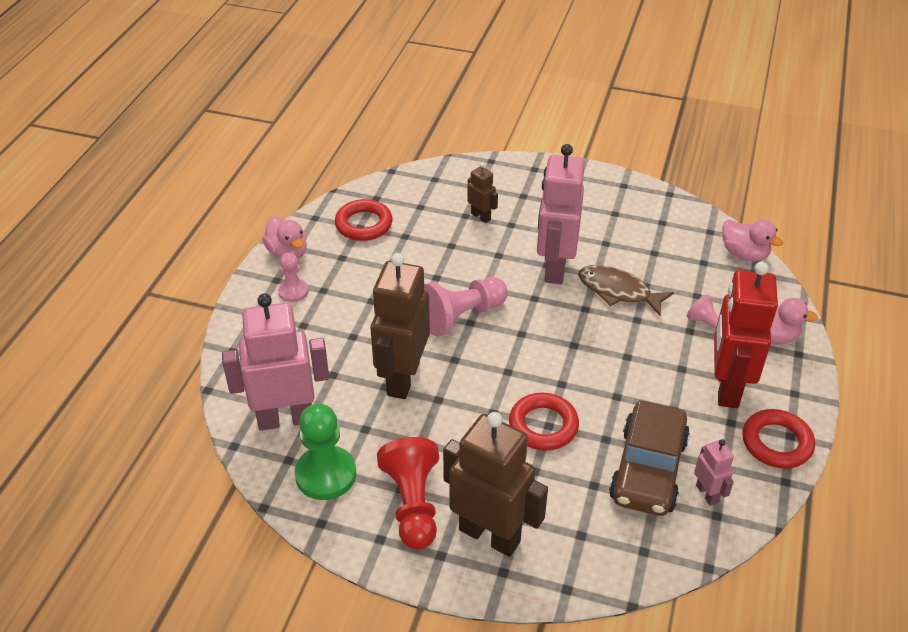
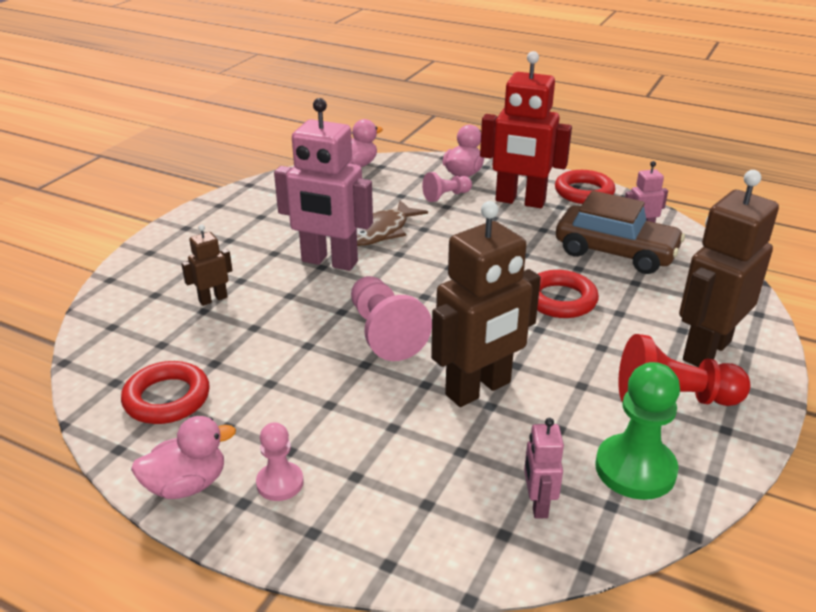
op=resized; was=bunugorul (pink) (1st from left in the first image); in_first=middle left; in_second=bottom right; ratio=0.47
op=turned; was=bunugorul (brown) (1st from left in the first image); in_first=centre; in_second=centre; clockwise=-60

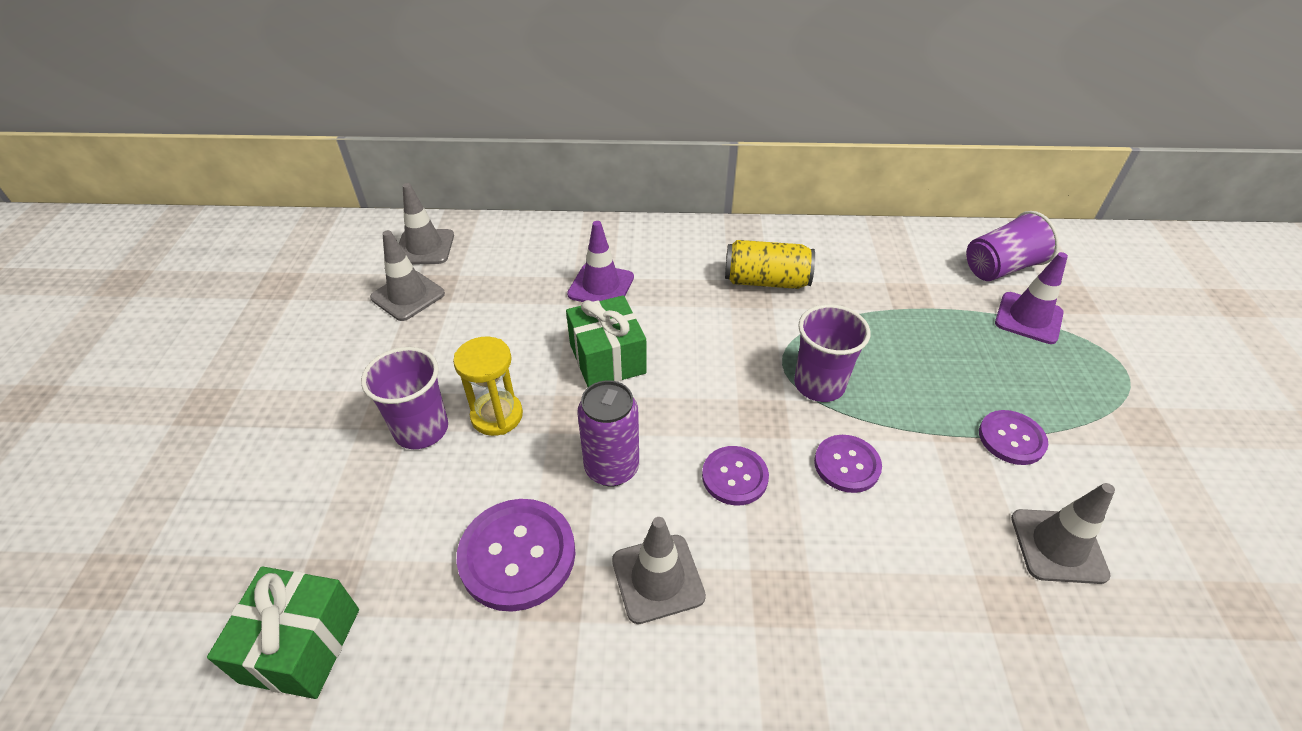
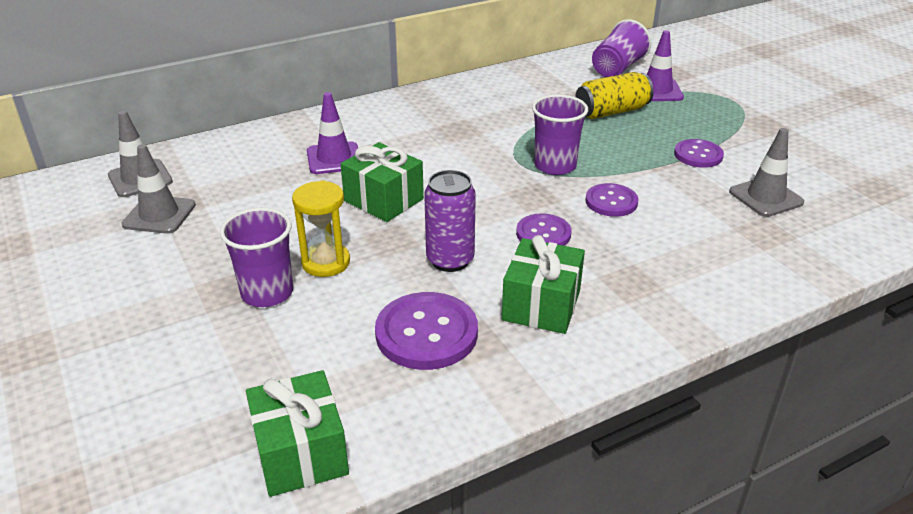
op=replaced; was=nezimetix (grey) (3rd from left); now=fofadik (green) (3rd from left); in_first=bottom centre; in_second=centre
op=moved; was=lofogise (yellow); in_first=centre; in_second=top right

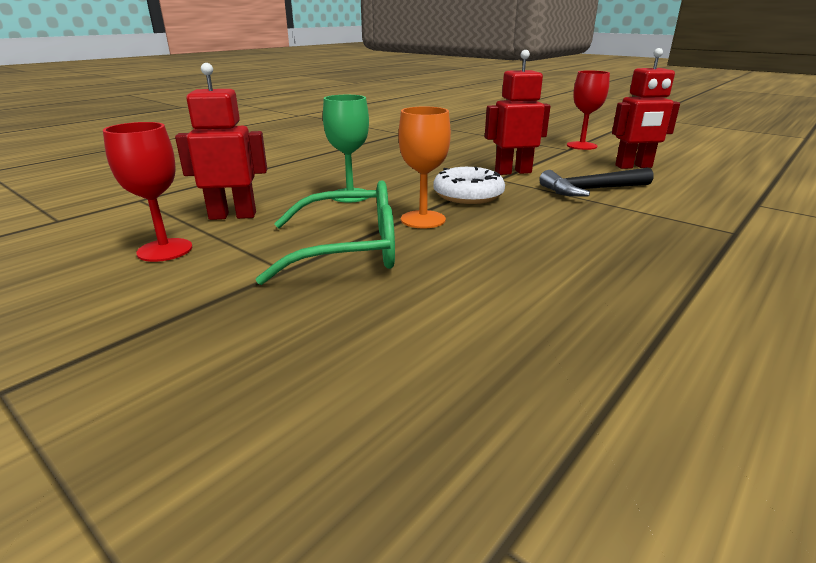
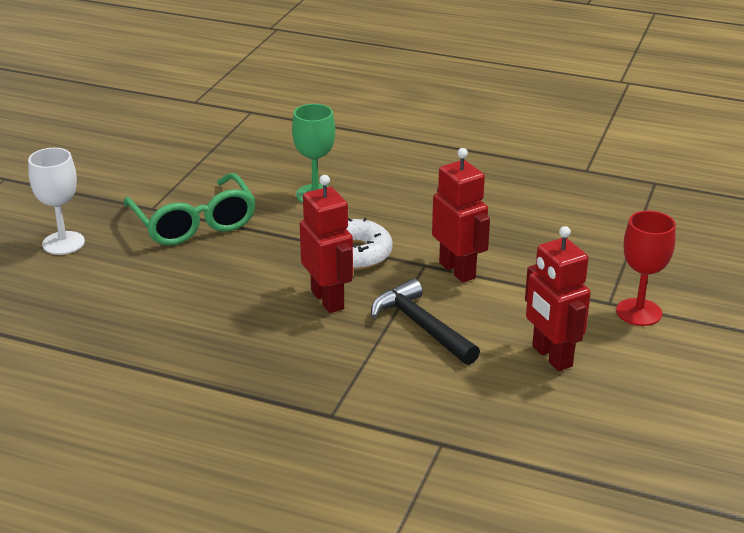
op=removed; was=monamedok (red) (1st from left); in_first=middle left
op=moved; was=bunugorul (red) (1st from left); in_first=top left; in_second=centre
op=removed; was=monamedok (orange); in_first=top centre
op=added; now=monamedok (white); in_second=middle left

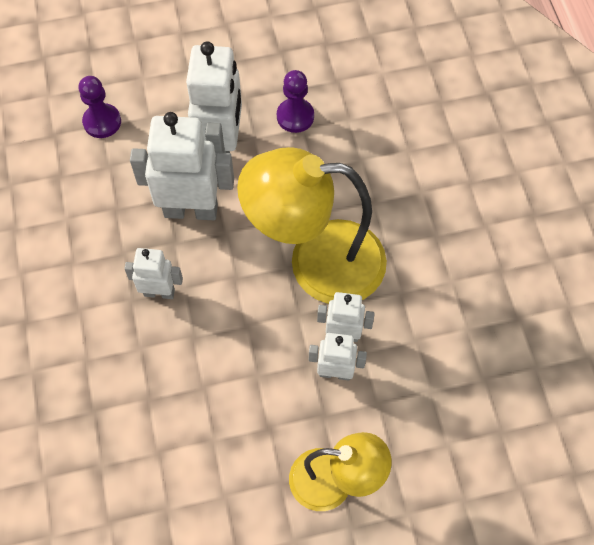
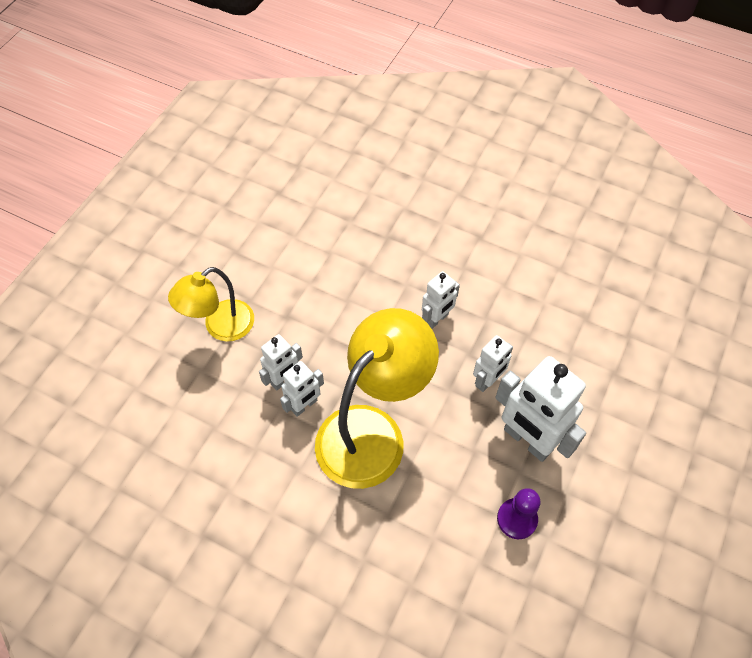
op=removed; was=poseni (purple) (1st from left); in_first=top left
op=resized; was=bunugorul (white) (2nd from left in the first image); in_first=top left; in_second=centre; ratio=0.55

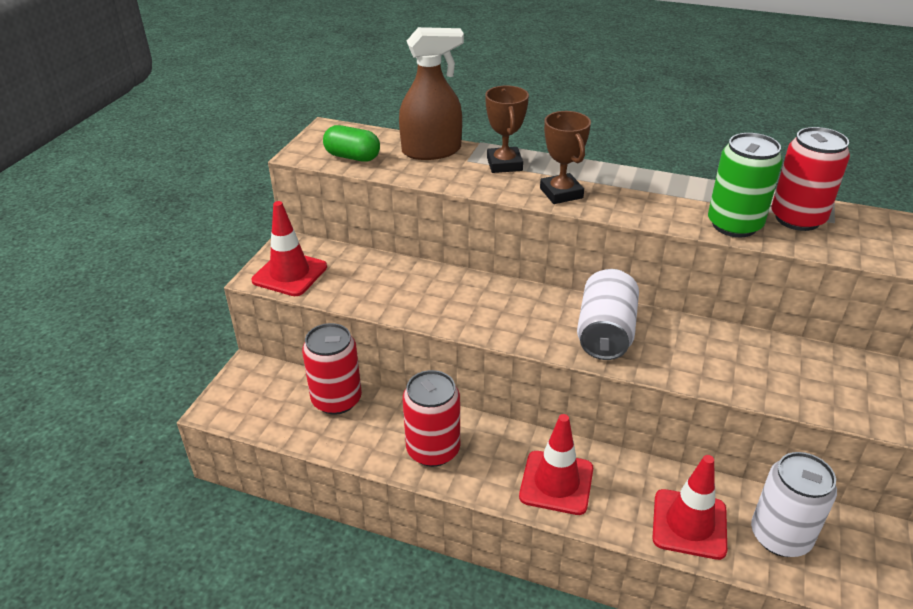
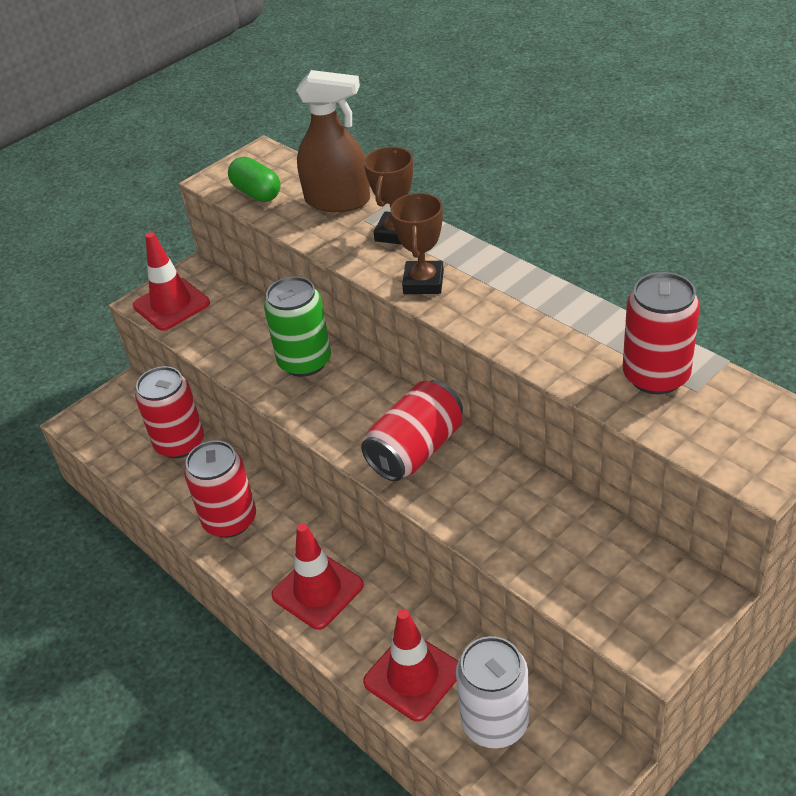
op=recoloured; was=lofogise (white) (1st from left); now=lofogise (red) (3rd from left); in_first=centre; in_second=centre
op=moved; was=lofogise (green); in_first=top right; in_second=centre

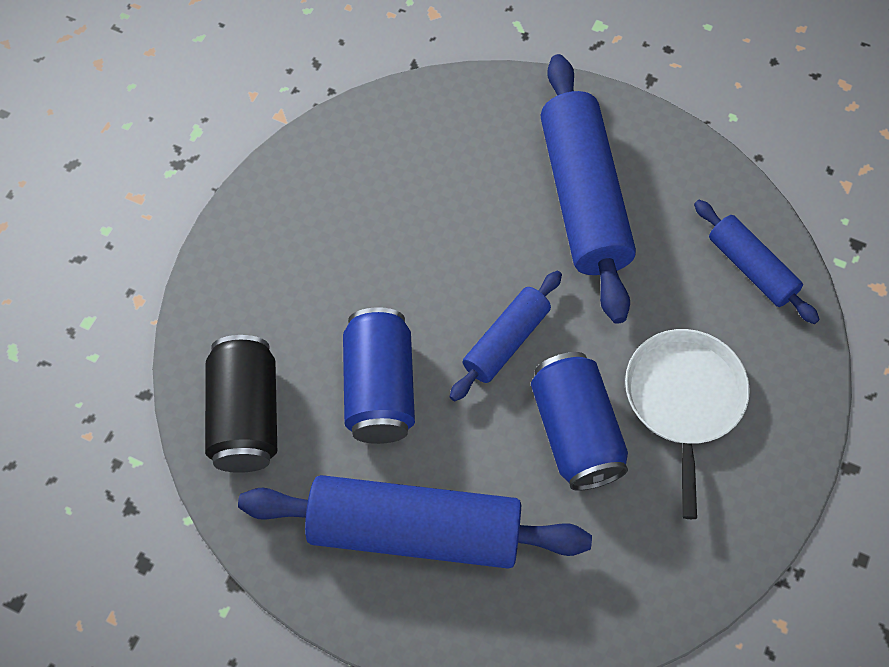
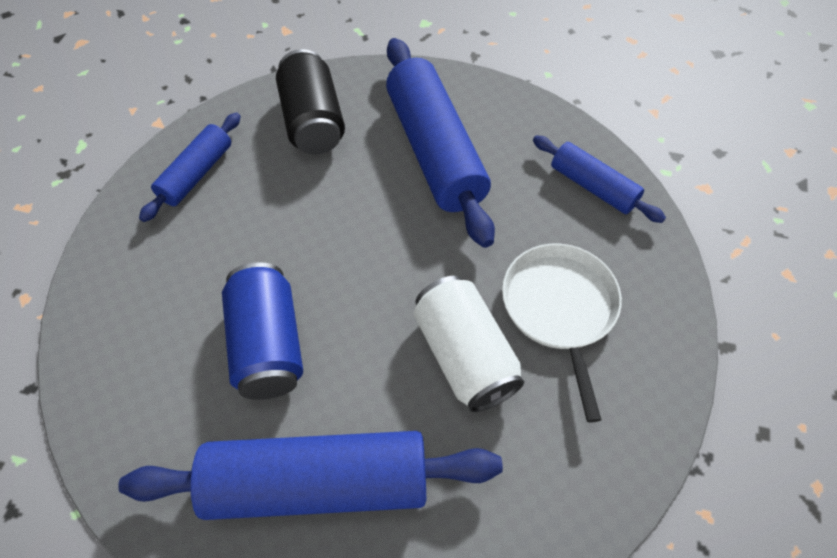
op=moved; was=lofogise (black); in_first=middle left; in_second=top centre
op=moved; was=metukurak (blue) (2nd from left in the first image); now=metukurak (blue) (1st from left); in_first=centre; in_second=top left
op=recoloured; was=lofogise (blue) (2nd from left); now=lofogise (white); in_first=centre; in_second=centre

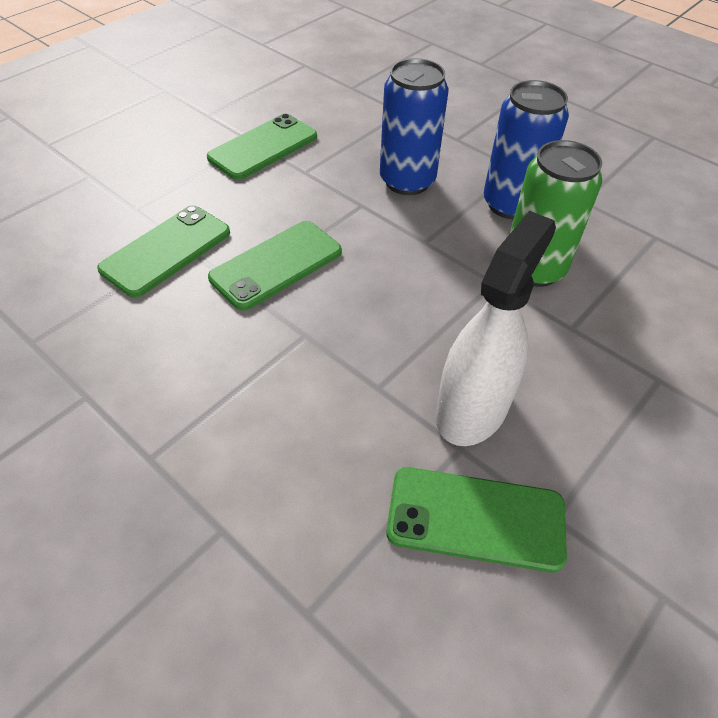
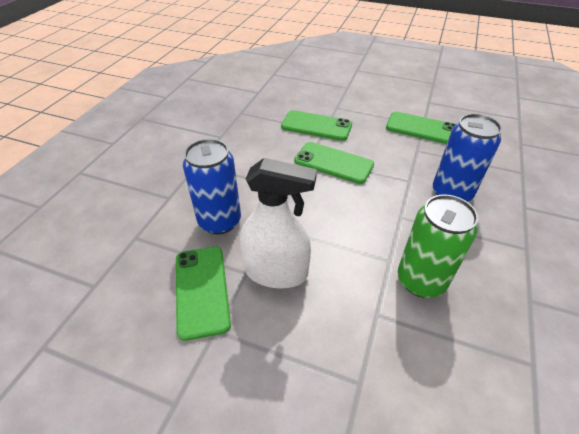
op=moved; was=lofogise (blue) (2nd from left in the first image); now=lofogise (blue) (1st from left); in_first=top right; in_second=centre

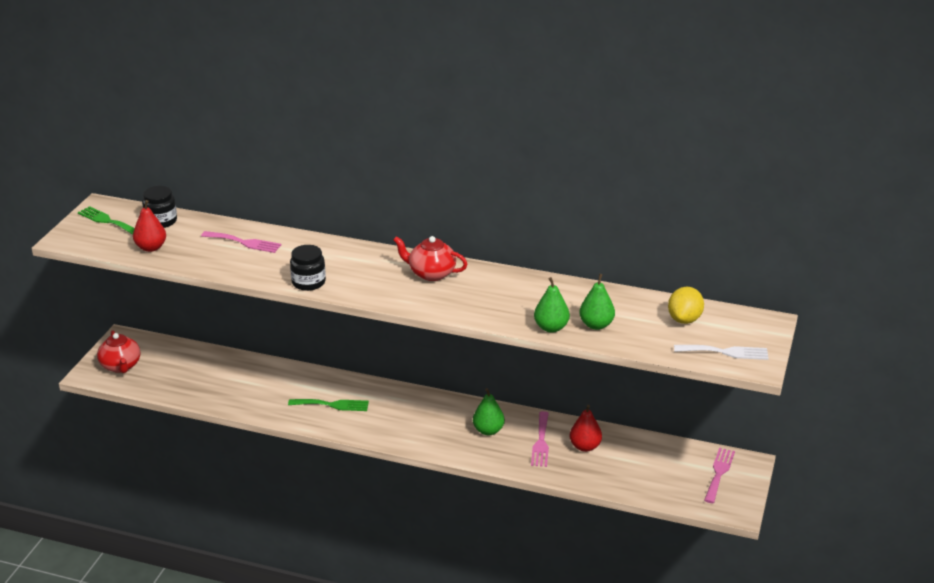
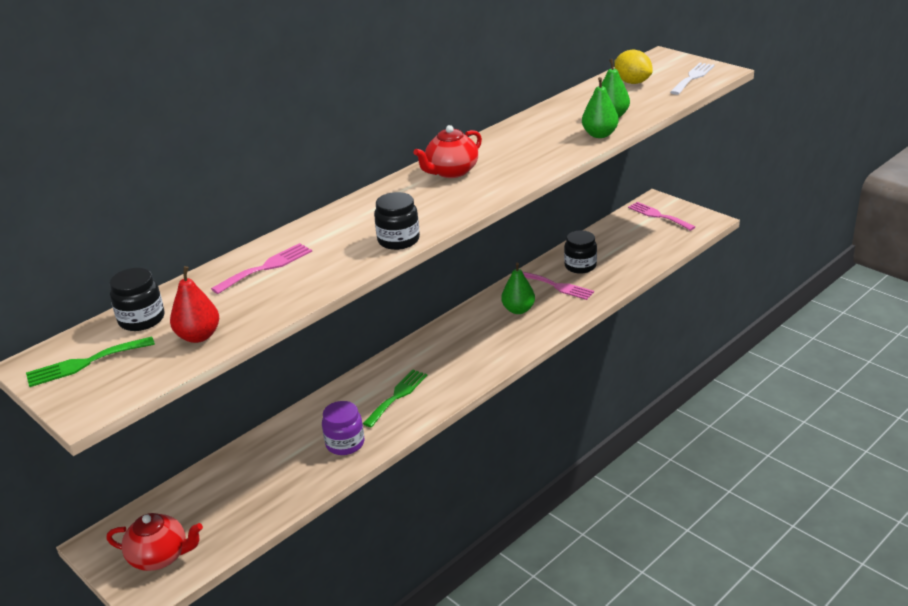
op=replaced; was=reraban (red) (2nd from left); now=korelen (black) (3rd from left); in_first=bottom centre; in_second=centre
op=added; now=korelen (purple); in_second=bottom centre

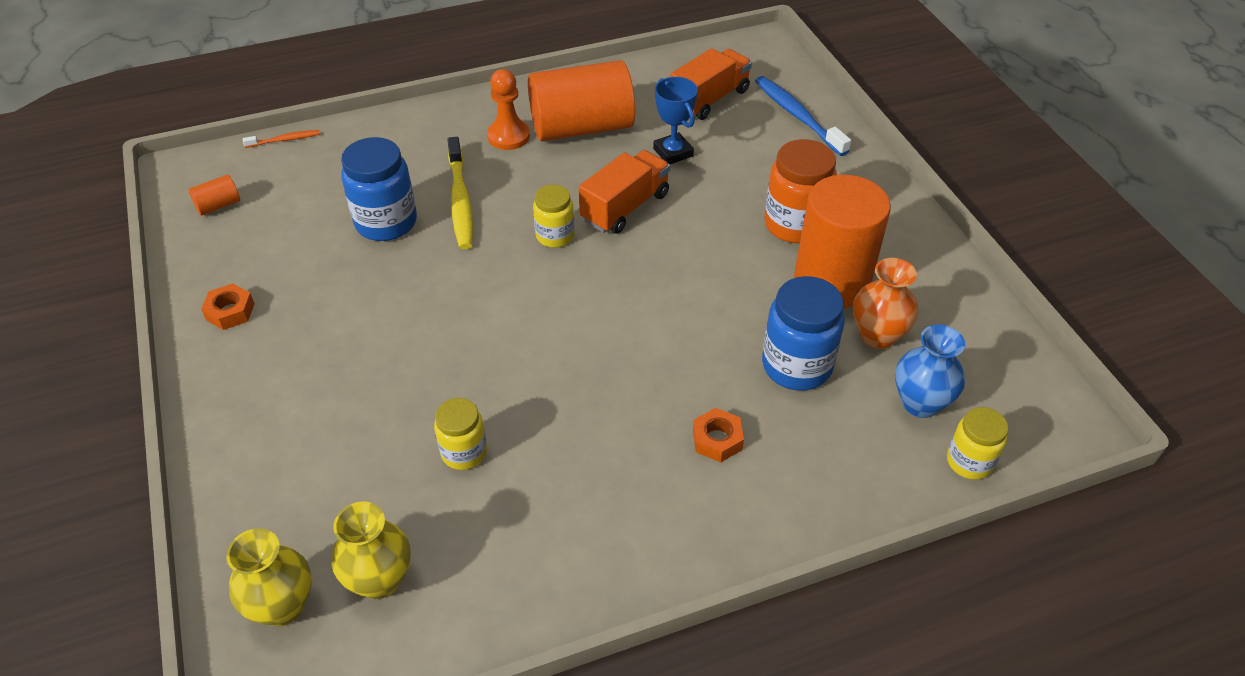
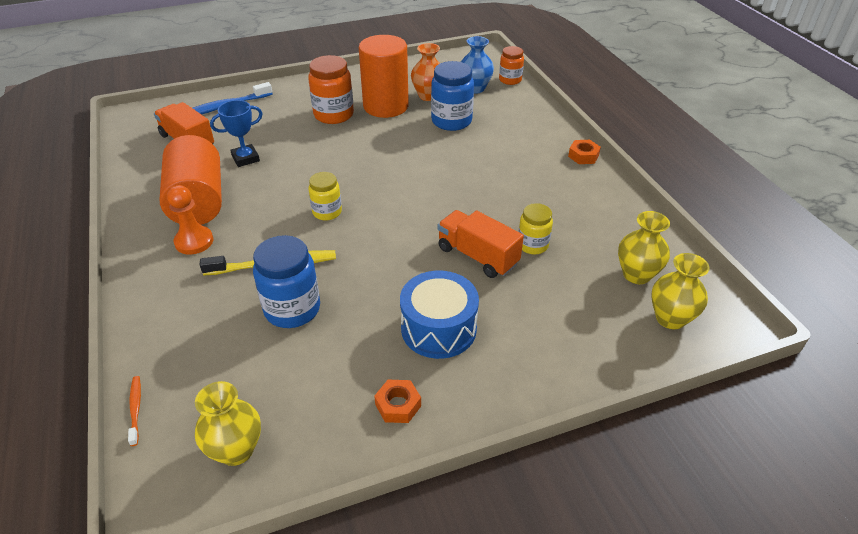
op=replaced; was=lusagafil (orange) (1st from left); now=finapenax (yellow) (1st from left); in_first=top left; in_second=bottom left
op=moved; was=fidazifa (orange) (1st from left in the first image); now=fidazifa (orange) (2nd from left); in_first=top centre; in_second=centre
op=moved; was=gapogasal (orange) (2nd from left); in_first=centre; in_second=top right
op=recoloured; was=korelen (yellow) (3rd from left); now=korelen (orange) (2nd from left); in_first=middle right; in_second=top centre
op=added; now=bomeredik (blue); in_second=centre

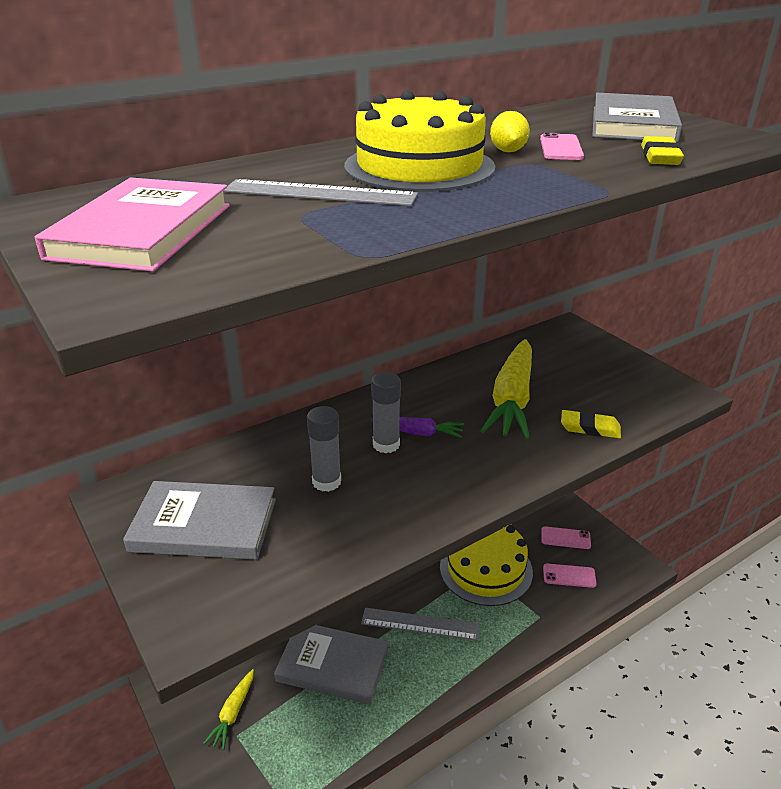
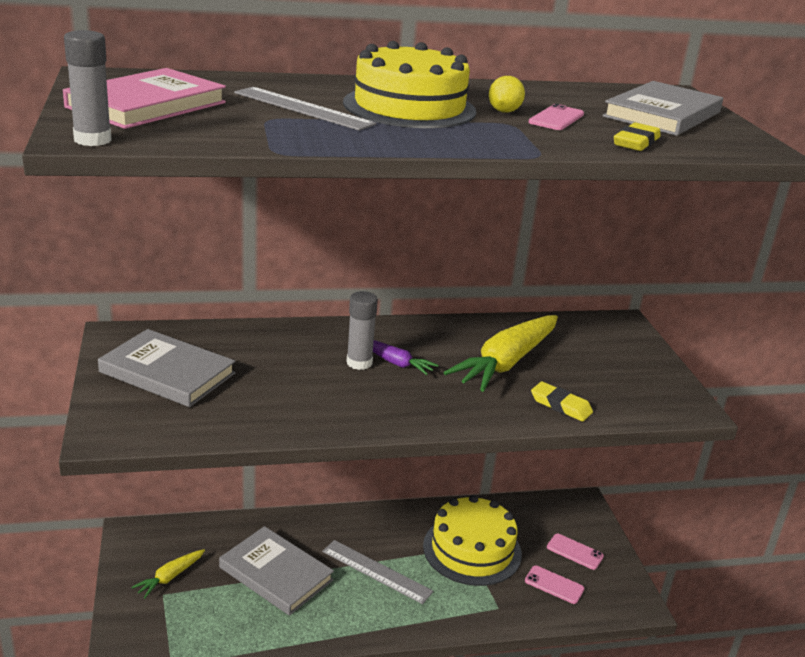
op=moved; was=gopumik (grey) (1st from left); in_first=centre; in_second=top left

